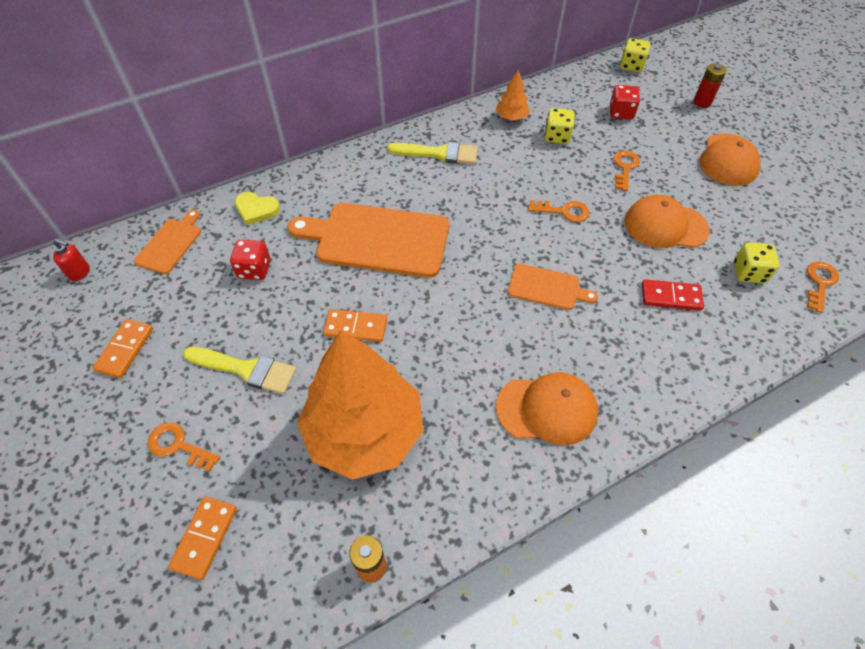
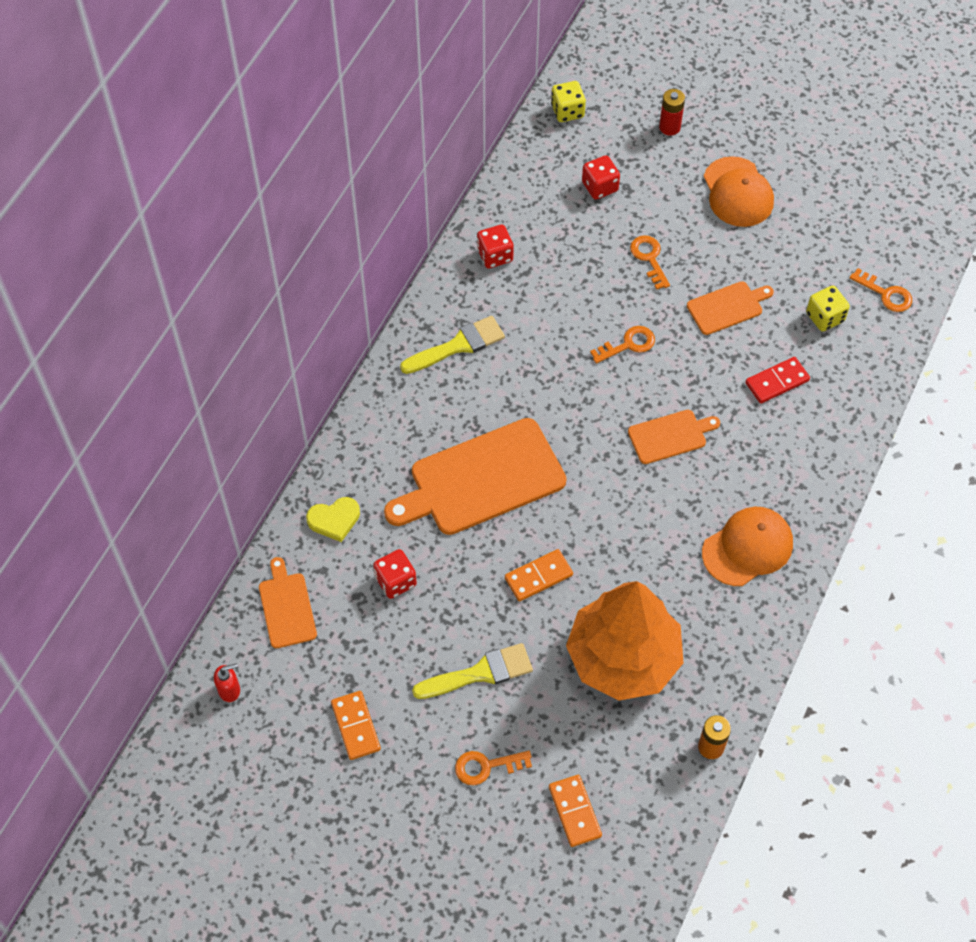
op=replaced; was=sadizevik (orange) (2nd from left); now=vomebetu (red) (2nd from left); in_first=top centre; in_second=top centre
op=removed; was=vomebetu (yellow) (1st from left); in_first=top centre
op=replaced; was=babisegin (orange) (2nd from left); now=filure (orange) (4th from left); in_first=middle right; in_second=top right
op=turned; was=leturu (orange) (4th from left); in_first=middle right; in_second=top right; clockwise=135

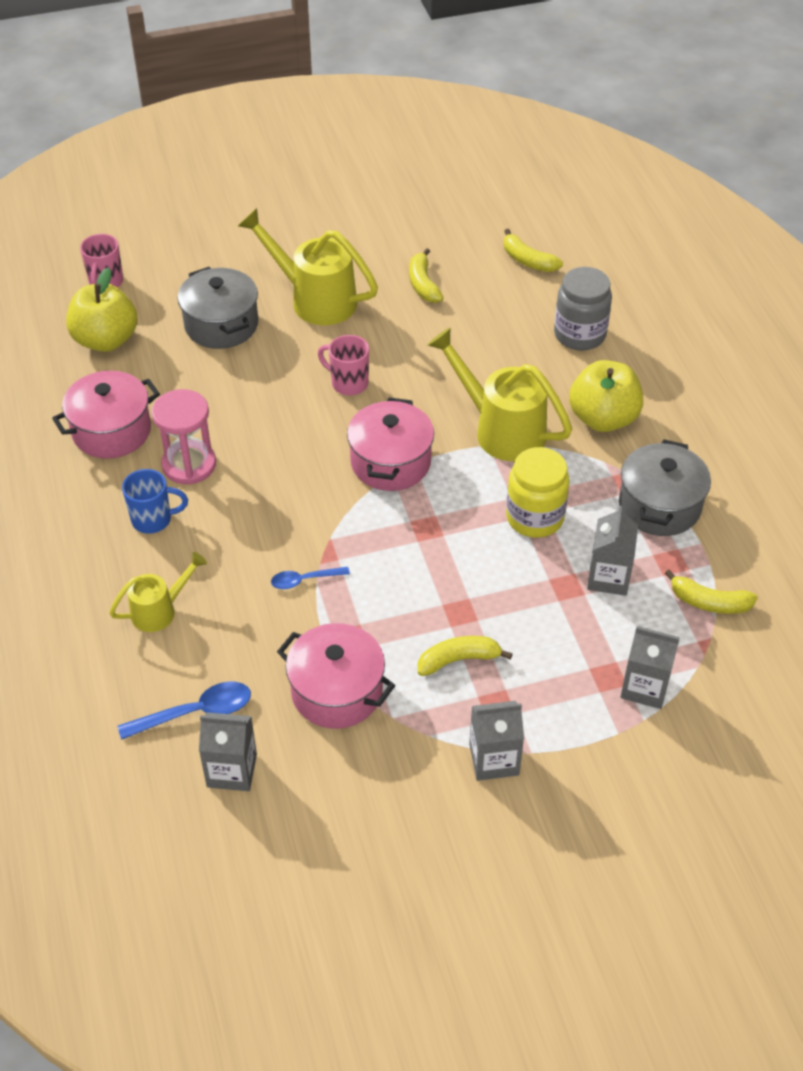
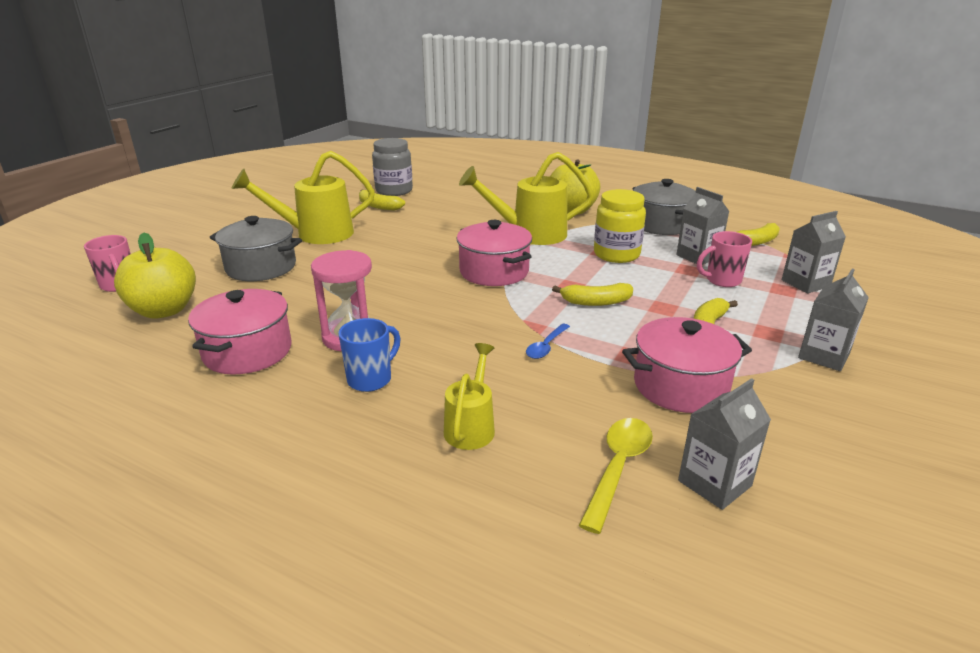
op=recoloured; was=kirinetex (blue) (1st from left); now=kirinetex (yellow); in_first=middle left; in_second=bottom centre
op=moved; was=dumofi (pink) (2nd from left); in_first=centre; in_second=middle right
op=moved; was=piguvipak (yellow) (3rd from left in the first image); now=piguvipak (yellow) (2nd from left); in_first=top centre; in_second=centre
op=moved; was=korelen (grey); in_first=top right; in_second=top centre

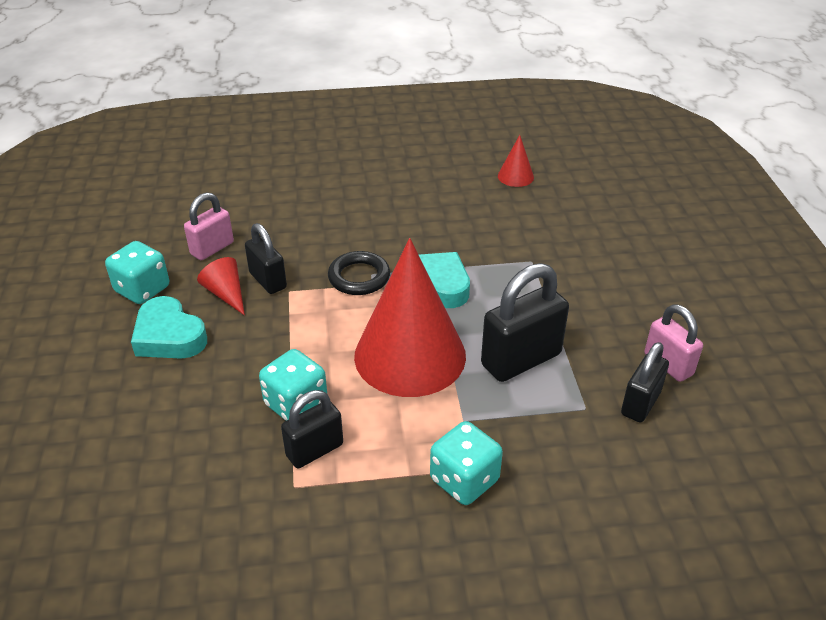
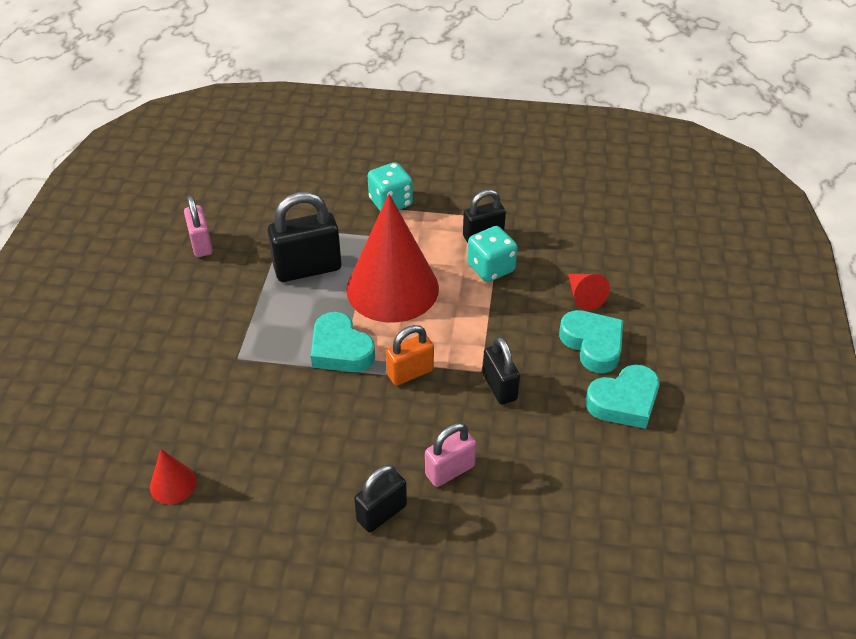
op=replaced; was=vomebetu (turquoise) (1st from left); now=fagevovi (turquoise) (3rd from left); in_first=middle left; in_second=middle right
op=moved; was=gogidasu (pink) (1st from left in the first image); now=gogidasu (pink) (2nd from left); in_first=middle left; in_second=bottom centre
op=moved; was=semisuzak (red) (1st from left in the first image); now=semisuzak (red) (3rd from left); in_first=middle left; in_second=middle right
op=replaced; was=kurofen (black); now=gogidasu (orange); in_first=centre; in_second=centre
op=moved; was=gogidasu (black) (4th from left in the first image); now=gogidasu (black) (2nd from left); in_first=middle right; in_second=bottom centre

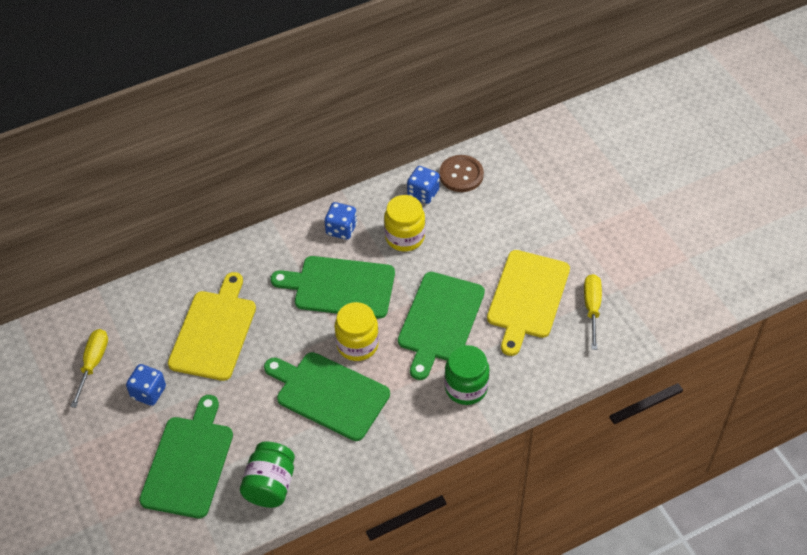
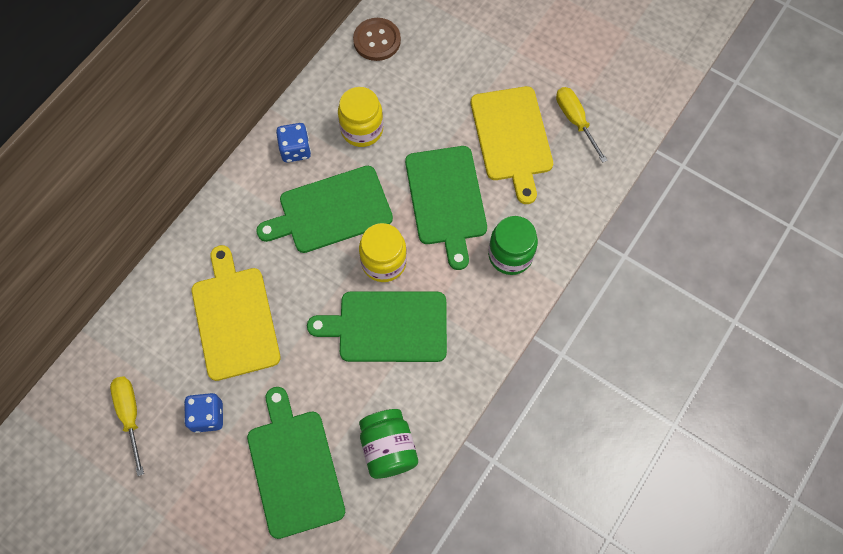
op=removed; was=vomebetu (blue) (3rd from left); in_first=centre

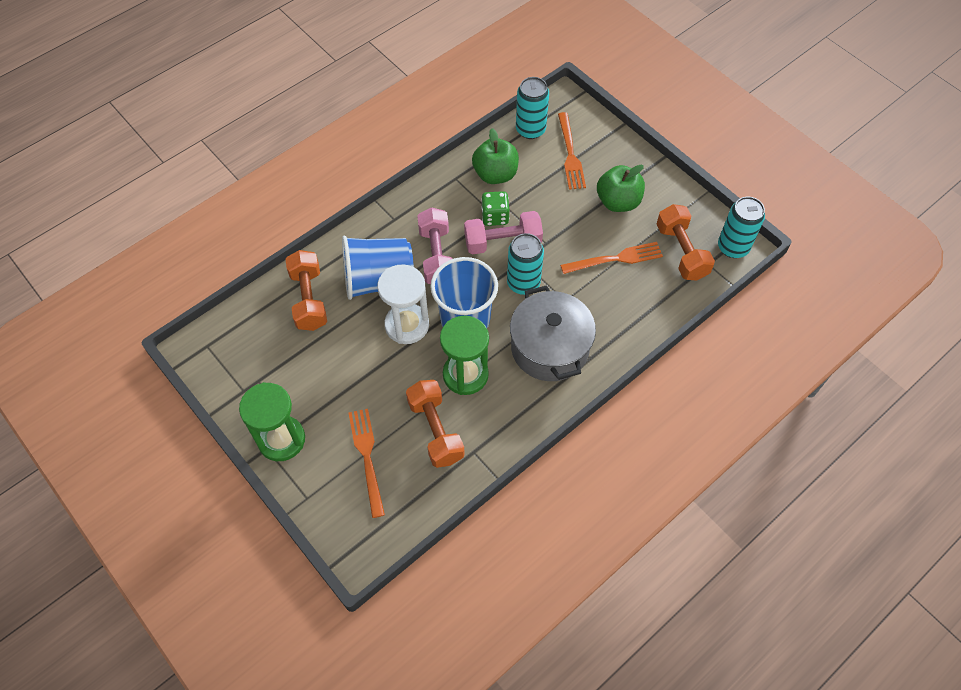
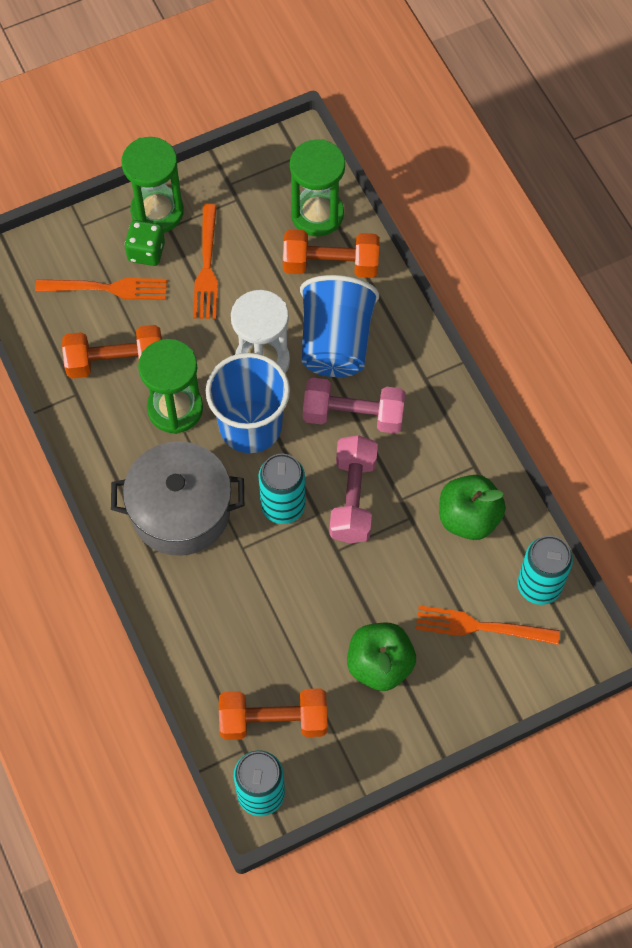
op=moved; was=vomebetu (green); in_first=top centre; in_second=top left
op=moved; was=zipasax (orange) (3rd from left in the first image); now=zipasax (orange) (2nd from left); in_first=centre; in_second=top left
op=added; now=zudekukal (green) (3rd from left); in_second=top centre

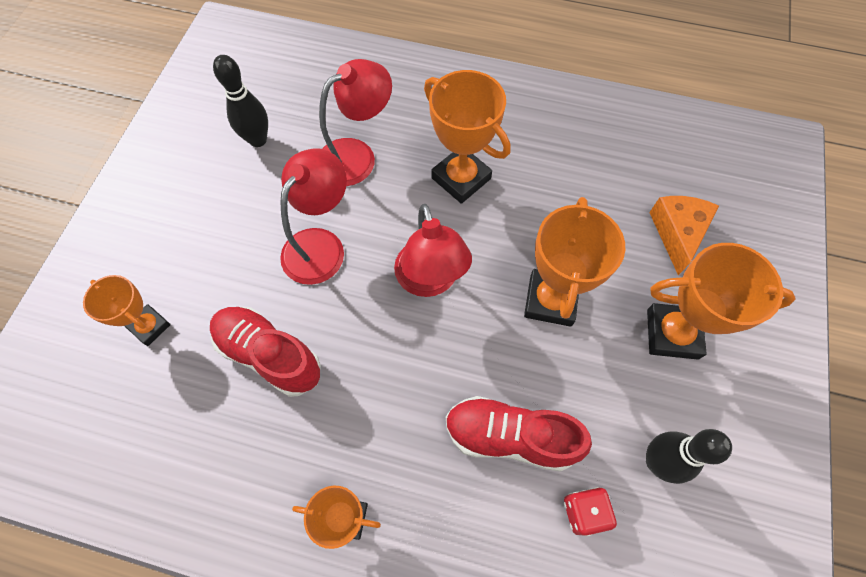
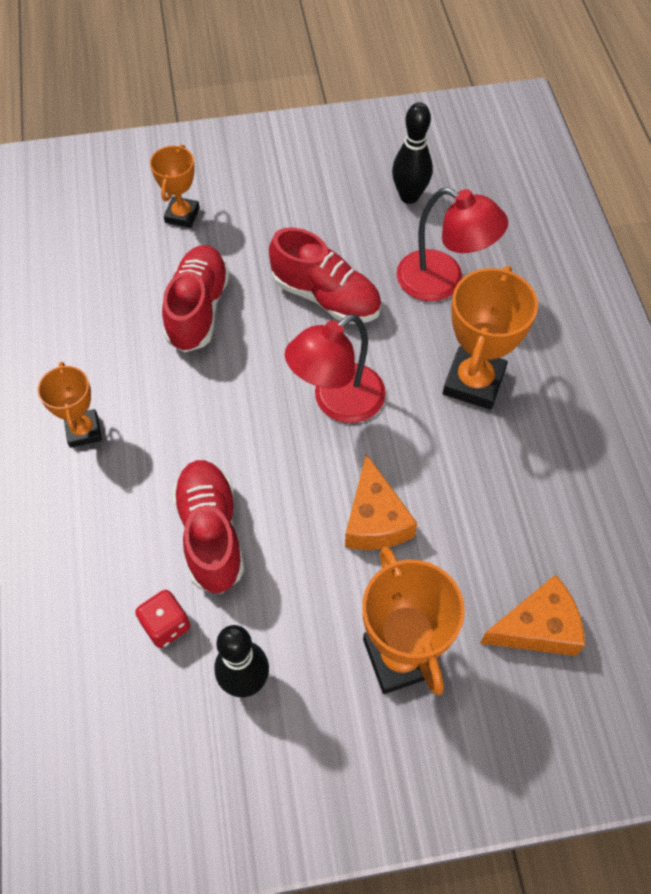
op=replaced; was=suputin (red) (1st from left); now=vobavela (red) (3rd from left); in_first=centre; in_second=top centre
op=replaced; was=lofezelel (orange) (4th from left); now=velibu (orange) (1st from left); in_first=centre; in_second=centre

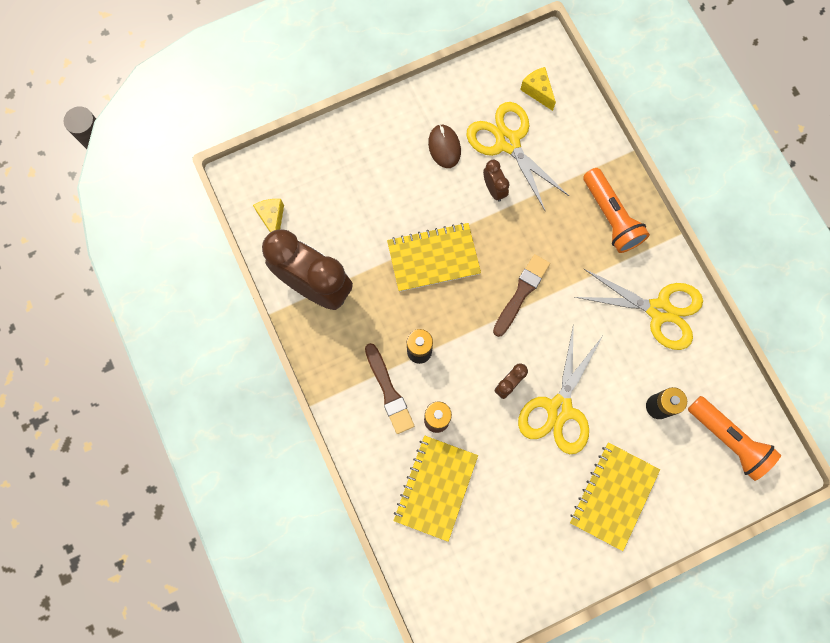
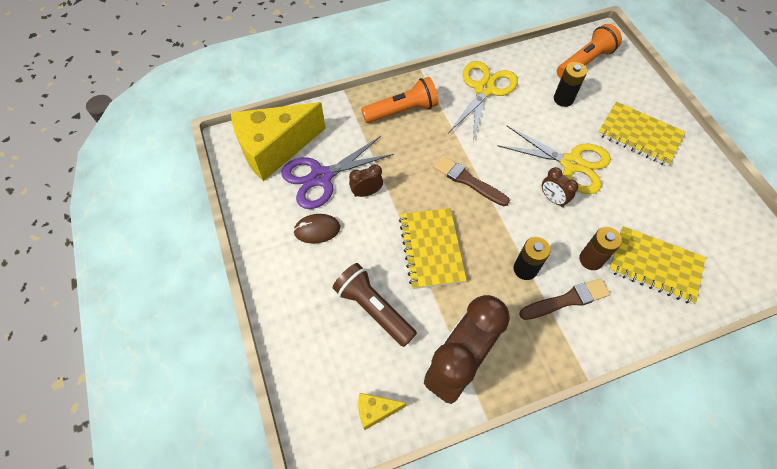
op=recoloured; was=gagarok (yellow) (1st from left); now=gagarok (purple); in_first=top centre; in_second=centre
op=resized; was=velibu (yellow) (2nd from left in the first image); in_first=top centre; in_second=top centre; ratio=2.37
op=added; now=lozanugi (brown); in_second=centre

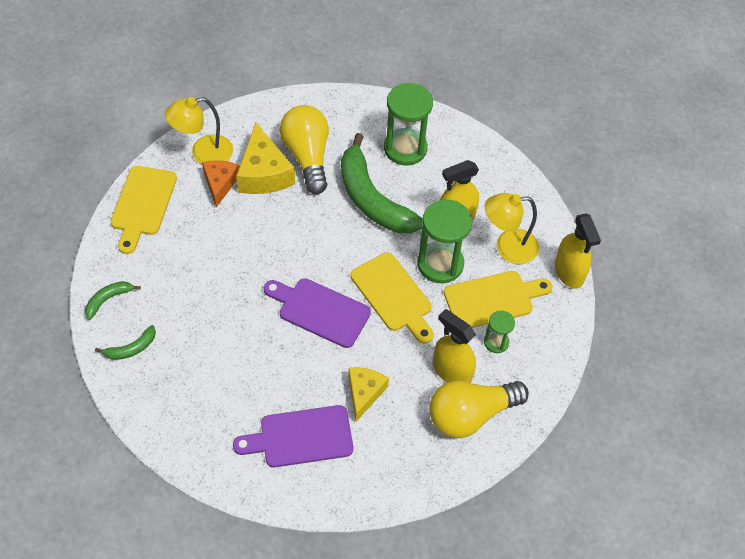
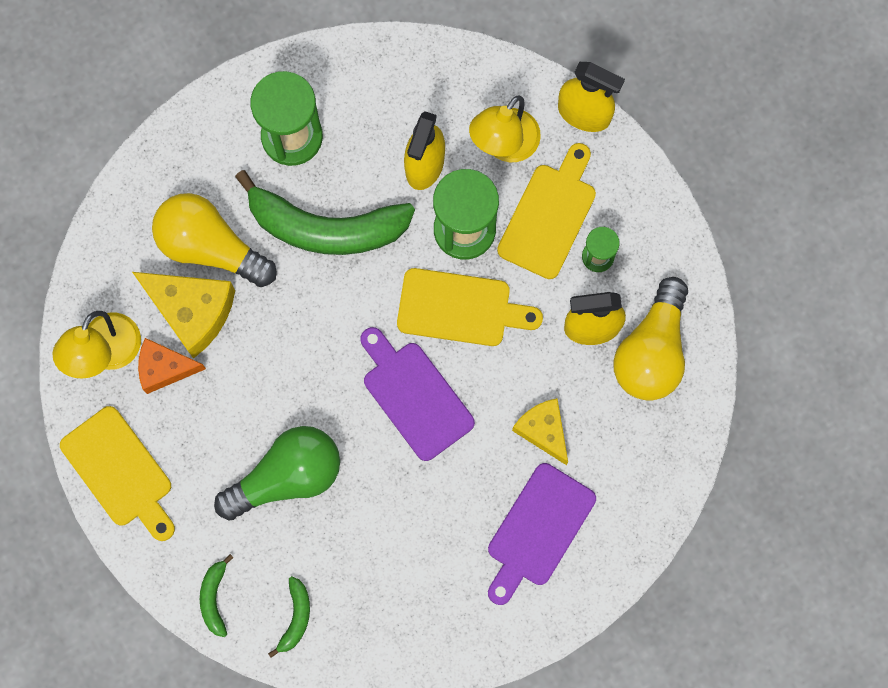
op=turned; was=velibu (orange); in_first=top left; in_second=middle left; clockwise=-45
op=turned; was=filure (purple) (2nd from left in the first image); in_first=centre; in_second=centre; clockwise=75
op=added; now=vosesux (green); in_second=bottom left

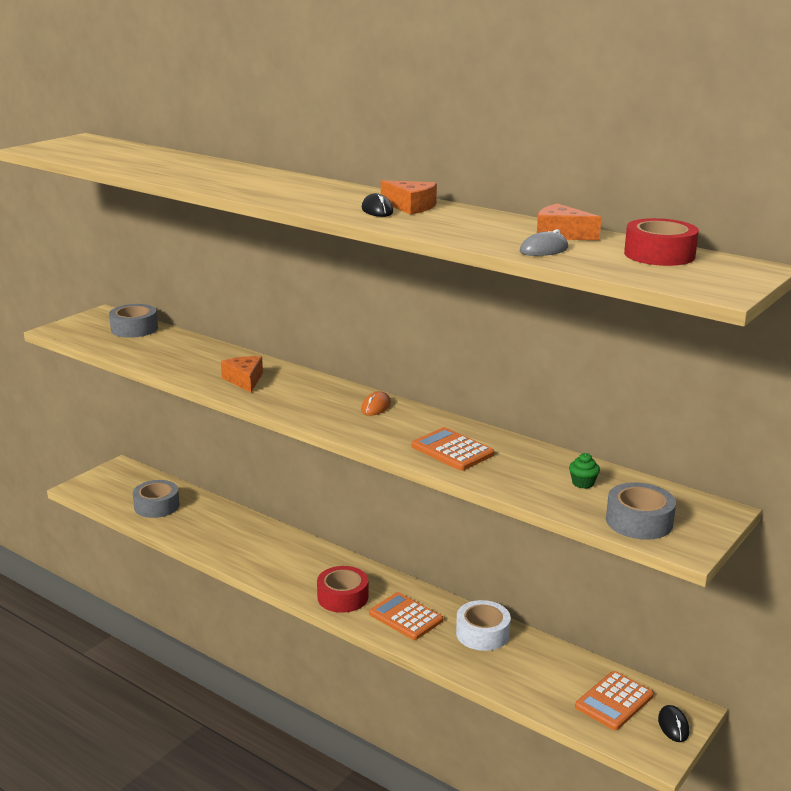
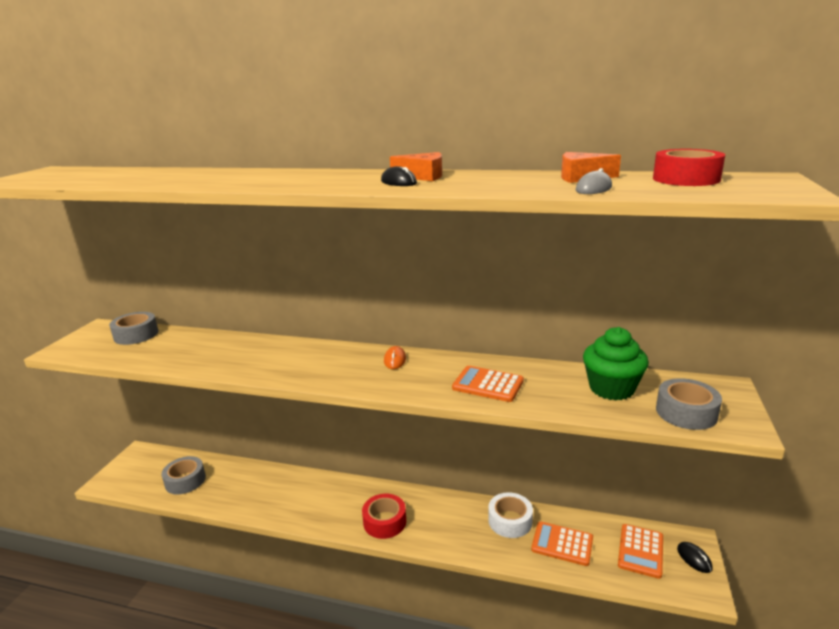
op=removed; was=velibu (orange) (1st from left); in_first=middle left
op=moved; was=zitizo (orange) (1st from left in the first image); now=zitizo (orange) (2nd from left); in_first=bottom centre; in_second=bottom right
op=resized; was=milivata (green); in_first=middle right; in_second=middle right; ratio=2.36

